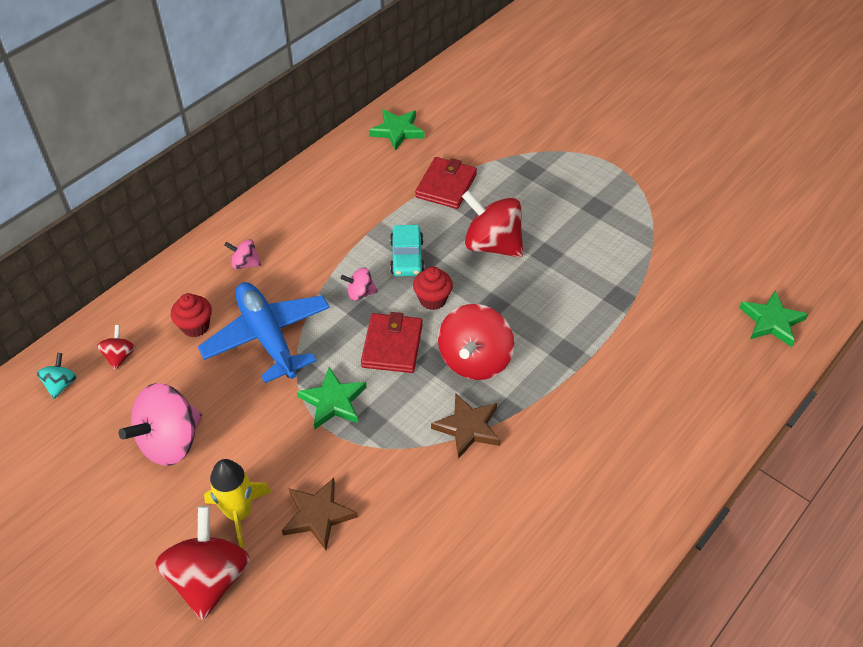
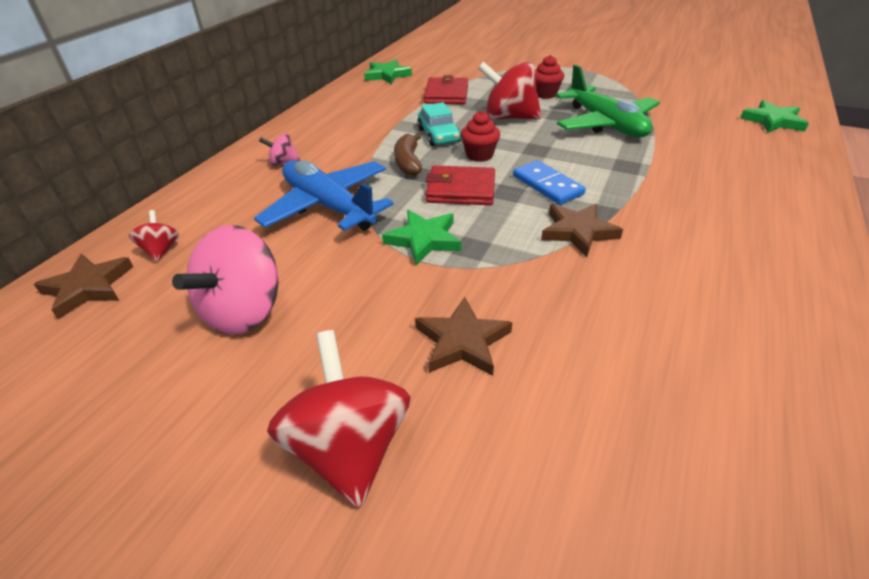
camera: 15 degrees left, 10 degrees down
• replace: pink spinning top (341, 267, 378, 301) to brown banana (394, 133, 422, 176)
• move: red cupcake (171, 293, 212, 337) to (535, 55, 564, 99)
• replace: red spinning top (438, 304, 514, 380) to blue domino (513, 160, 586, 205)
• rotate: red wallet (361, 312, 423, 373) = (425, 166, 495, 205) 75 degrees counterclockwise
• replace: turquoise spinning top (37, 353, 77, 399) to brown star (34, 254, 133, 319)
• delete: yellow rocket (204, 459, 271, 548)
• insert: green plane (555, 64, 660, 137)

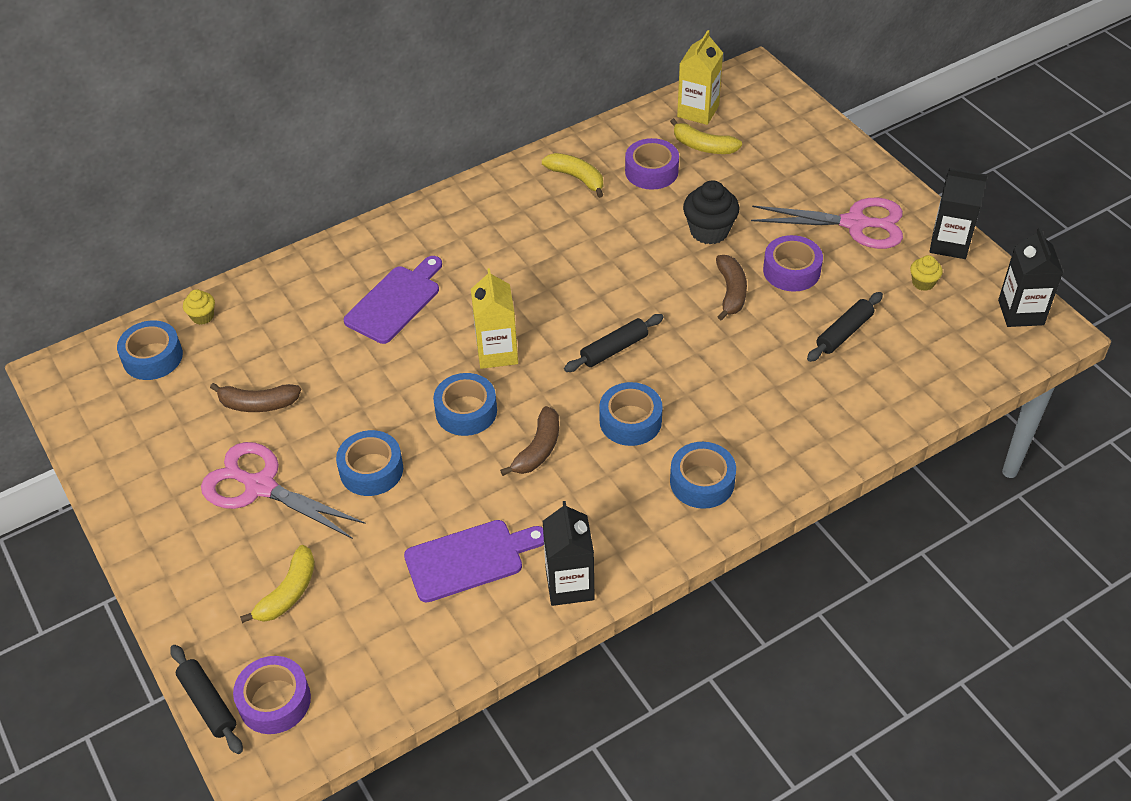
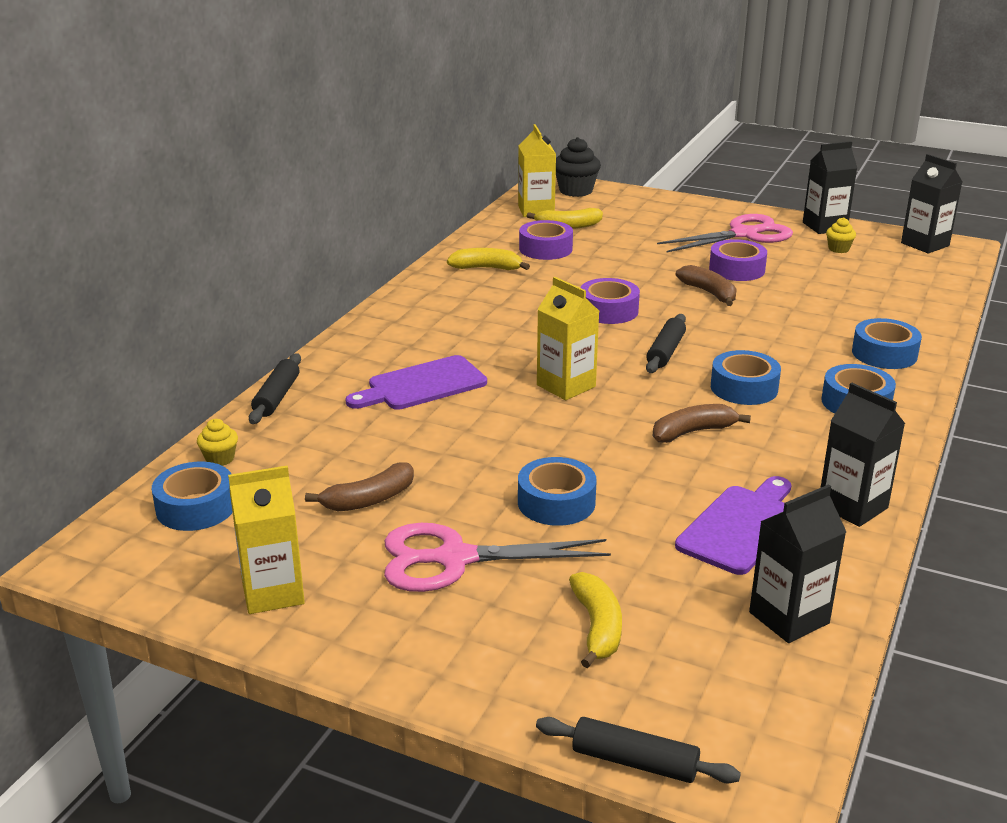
camera: 35 degrees left, 20 degrees down
• move: black cupcake (683, 180, 739, 245) to (556, 137, 601, 197)
• rotate: purple cutting board (344, 256, 442, 344) = (345, 355, 487, 410) 120 degrees counterclockwise
• move: black rolling pin (807, 292, 883, 362) to (249, 353, 301, 424)
• move: blue tape (433, 373, 497, 436) to (852, 318, 922, 369)
• rotate: brown banana (500, 406, 559, 476) = (653, 404, 751, 443) 105 degrees counterclockwise
• move: purple tape (233, 656, 311, 734) to (580, 278, 640, 324)
• insert: yellow carton (228, 466, 305, 614)
• insert: black carton (749, 484, 846, 643)

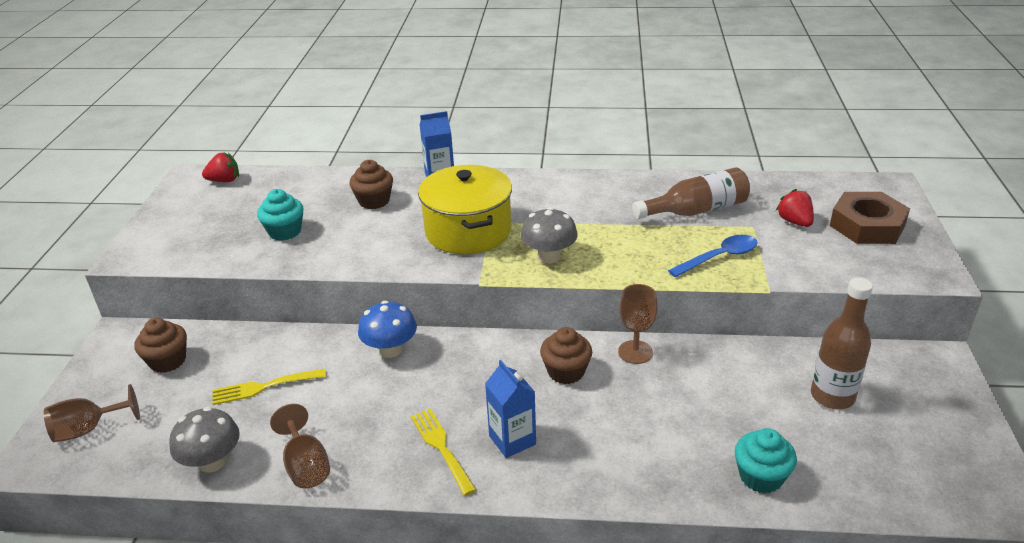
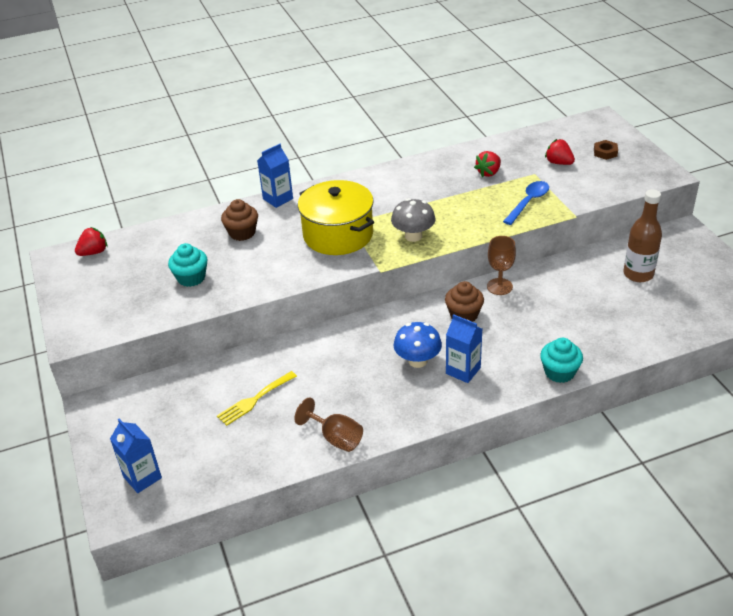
camera: 25 degrees left, 5 degrees up
• replace: brown bottle (632, 167, 750, 219) to red strawberry (474, 151, 501, 177)
• resize: brown nut (830, 192, 910, 244) = (594, 140, 618, 160) x0.48
• move: blue mushroom (358, 301, 417, 358) to (393, 322, 442, 368)
• delete: brown cupcake (135, 318, 187, 373)
• replace: brown goblet (44, 384, 140, 442) to blue carton (110, 419, 162, 493)
• delete: grey mushroom (169, 407, 240, 473)
• delete: yellow fork (411, 408, 476, 496)
• move: turquoise cupcake (735, 428, 797, 493) to (540, 338, 583, 383)

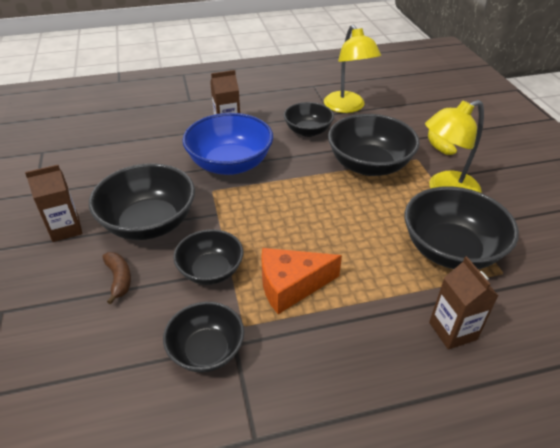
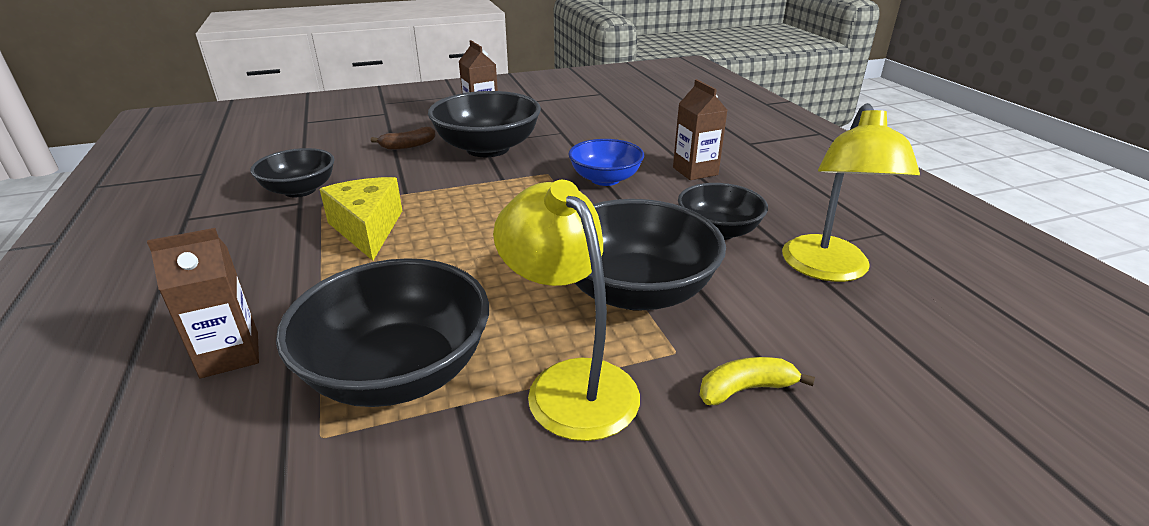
camera: 85 degrees right, 10 degrees down
• rotate: yellow lamp (324, 25, 381, 113) = (782, 103, 920, 282) 60 degrees counterclockwise
• resize: blue bowl (182, 113, 273, 175) = (568, 139, 644, 186) x0.62
• delete: black bowl (173, 229, 243, 285)
• recolor: orange cheese (261, 248, 342, 314) to yellow cheese (319, 177, 402, 261)

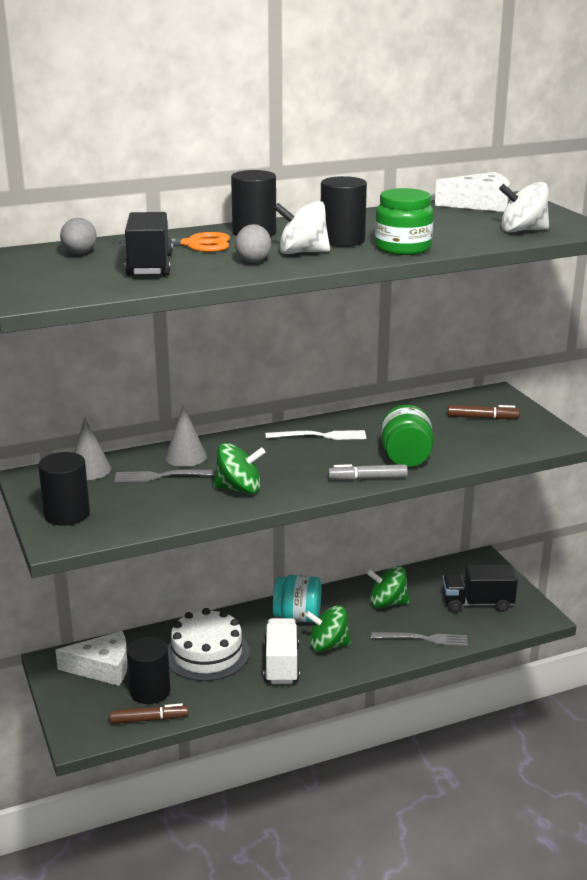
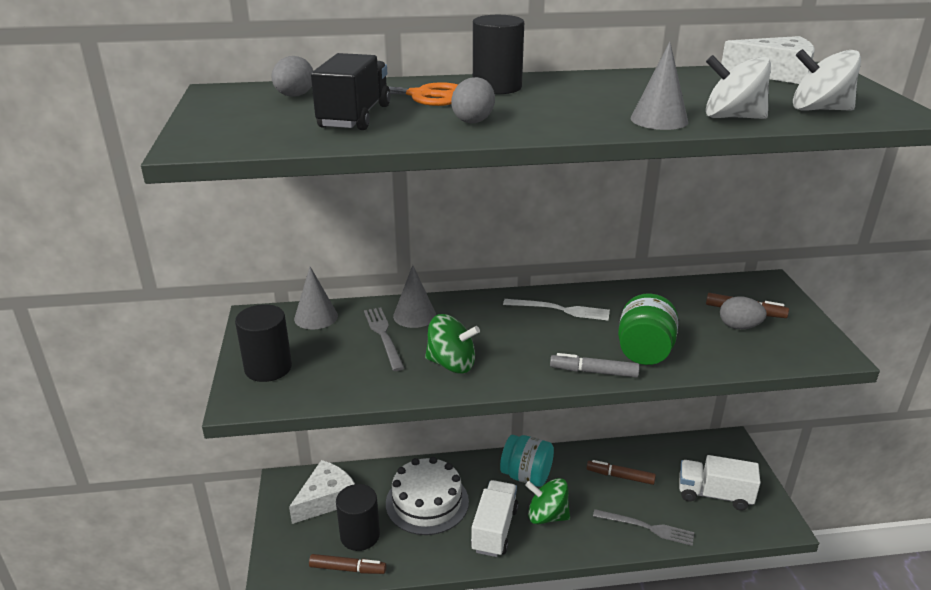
camera: 15 degrees right, 5 degrees up
• delete: black cylinder (321, 176, 367, 247)
• replace: green jar (375, 188, 434, 255) to grey cone (630, 42, 688, 130)
• move: white spinning top (274, 201, 330, 254) to (706, 55, 771, 119)
• rotate: grey fork (115, 469, 216, 482) = (364, 308, 404, 371) 60 degrees clockwise
• recolor: black truck (442, 565, 518, 613) to white truck (679, 455, 761, 511)
• replace: green spinning top (366, 566, 409, 608) to brown marker (587, 460, 656, 485)
• rotate: white cheese (55, 631, 128, 686) = (289, 460, 355, 524) 60 degrees counterclockwise
• insert: grey egg (720, 296, 767, 329)

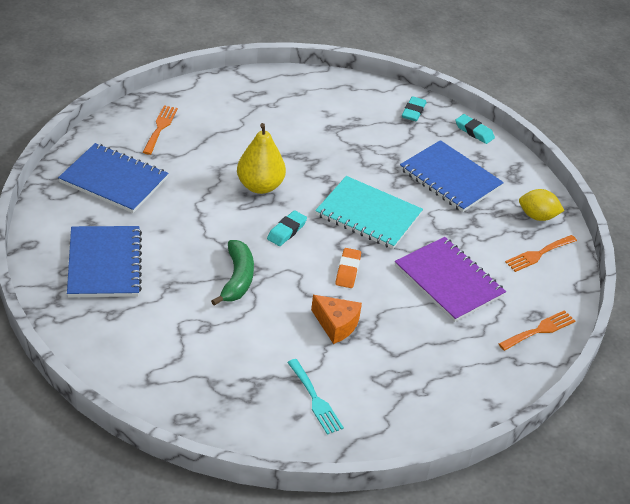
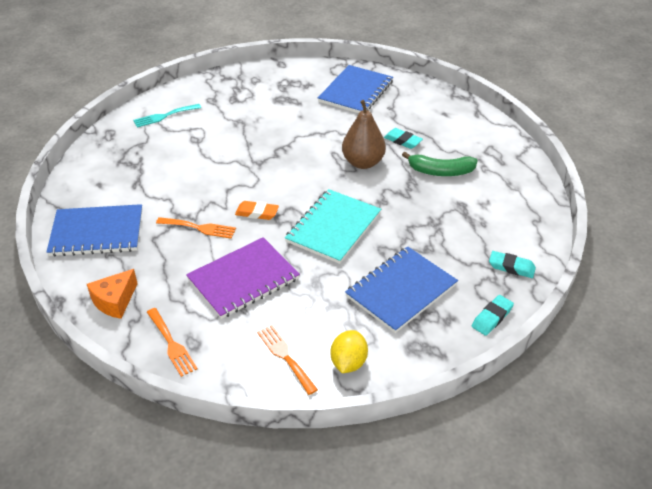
camera: 95 degrees right, 0 degrees up
• move: orange fork (143, 105, 178, 155) to (156, 217, 236, 239)
• recolor: yellow pear (237, 123, 286, 194) to brown pear (342, 100, 386, 169)
• move: turquoise eraser (267, 210, 307, 246) to (384, 128, 423, 149)
• move: blue notebook (67, 226, 142, 297) to (47, 204, 142, 257)
• move: green banana (211, 240, 254, 306) to (402, 152, 478, 176)
• move: orange cheese (311, 295, 362, 344) to (87, 269, 138, 319)
• move: turquoise fork (287, 359, 344, 435) to (133, 104, 201, 127)

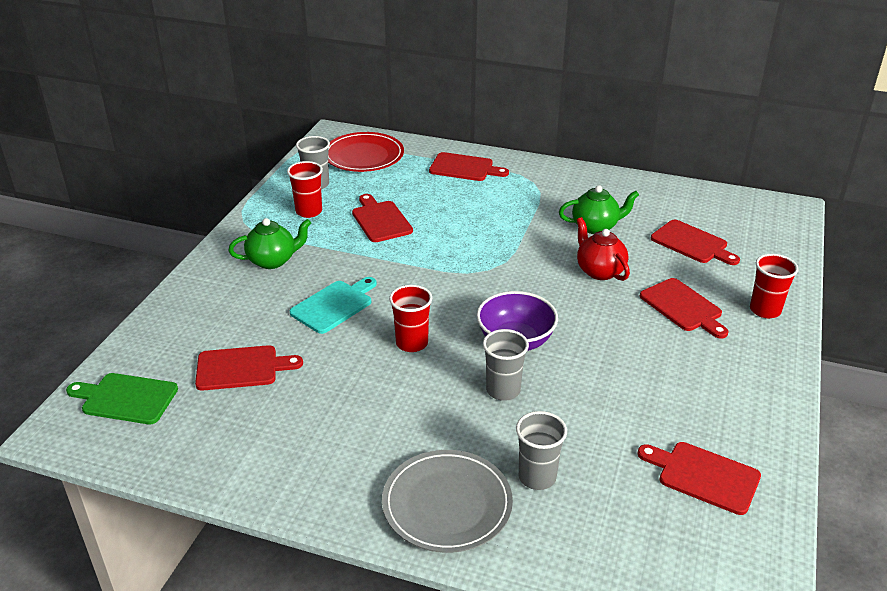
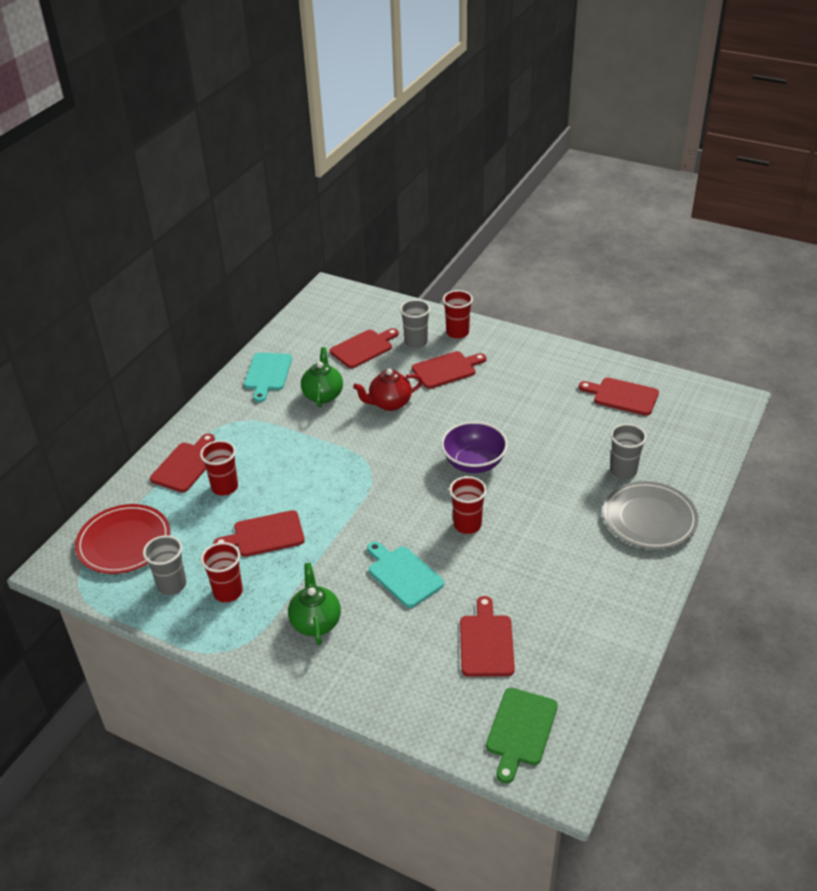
camera: 80 degrees left, 5 degrees up
• move: grey cup (483, 329, 529, 401) to (400, 299, 430, 348)
• rotate: red cutting board (637, 442, 761, 515) = (578, 378, 659, 416) 75 degrees clockwise
• insert: turquoise cutting board (244, 353, 292, 402)
• insert: red cup (200, 440, 238, 496)

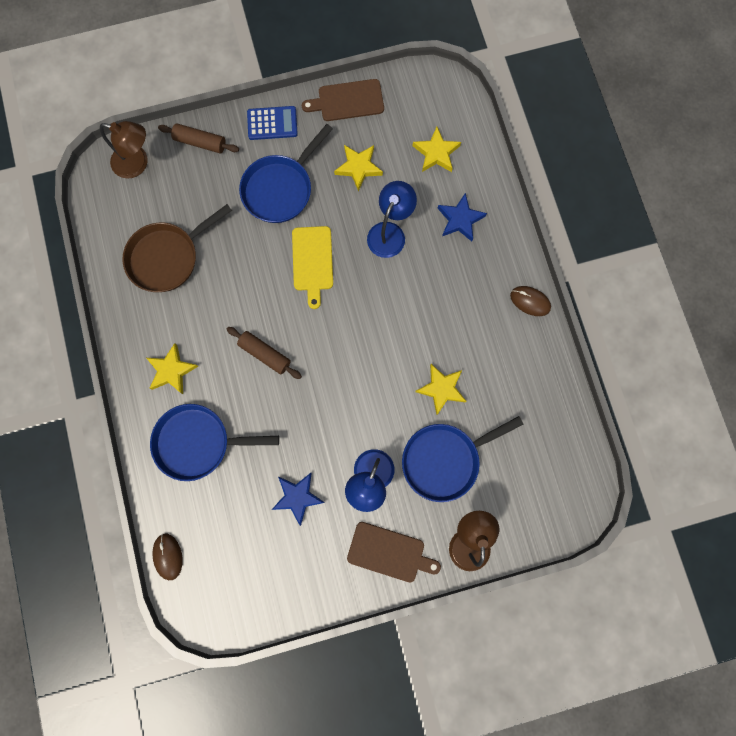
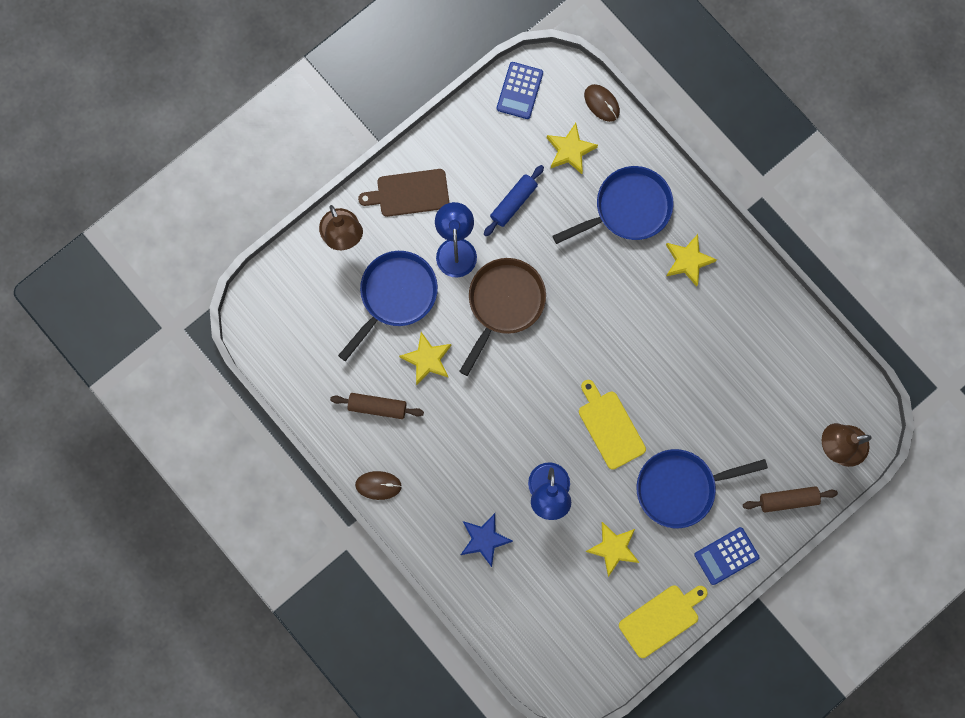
camera: 155 degrees right, 0 degrees up
• recolor: brown cutting board (302, 79, 384, 121) to yellow cutting board (619, 585, 708, 658)
• rotate: blue pan (239, 124, 333, 223) = (637, 449, 768, 528) 120 degrees counterclockwise
• move: yellow star (413, 127, 461, 172) to (547, 123, 598, 174)
• move: brown pan (122, 204, 232, 292) to (459, 258, 546, 376)
• move: brown rolling pin (226, 327, 302, 379) to (330, 393, 424, 419)
• replace: blue star (272, 473, 325, 526) to blue rolling pin (484, 165, 544, 236)
• insert: blue calculator (497, 62, 543, 119)

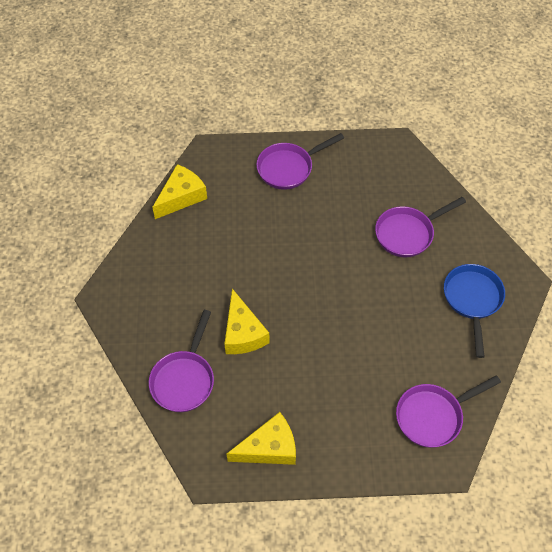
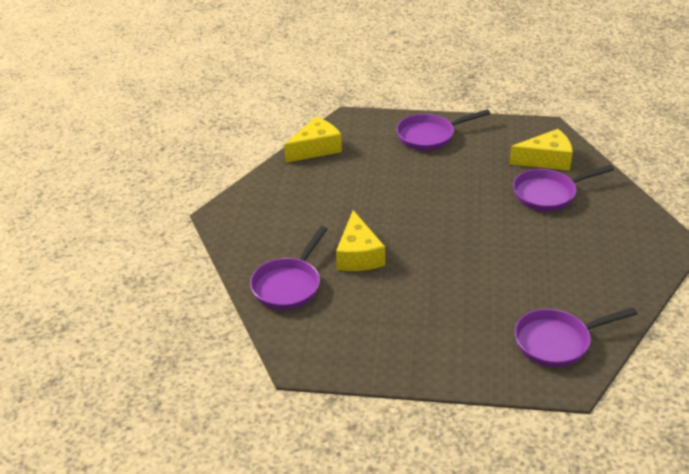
camera: 10 degrees right, 20 degrees down
• delete: blue pan (444, 264, 505, 358)
• move: yellow cheese (227, 412, 296, 465) to (509, 129, 573, 171)

